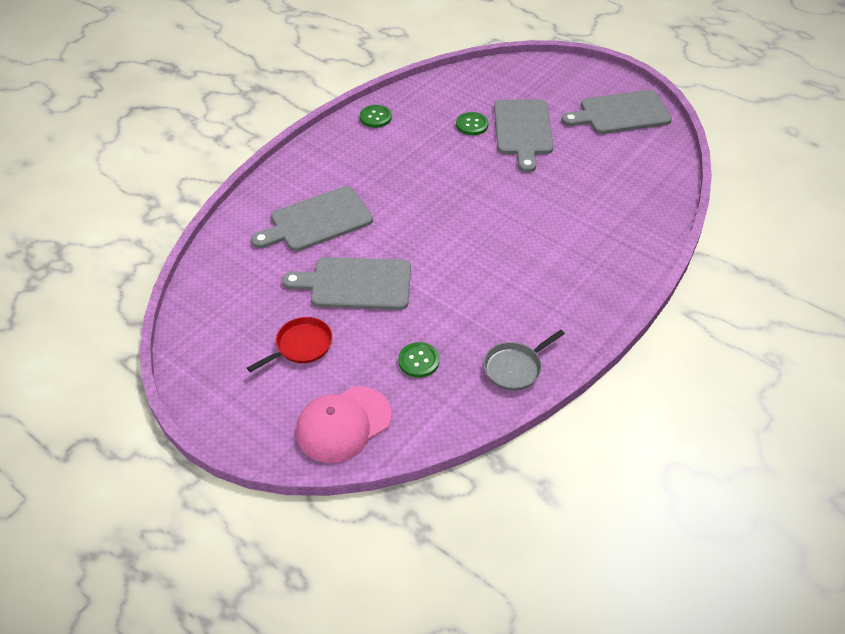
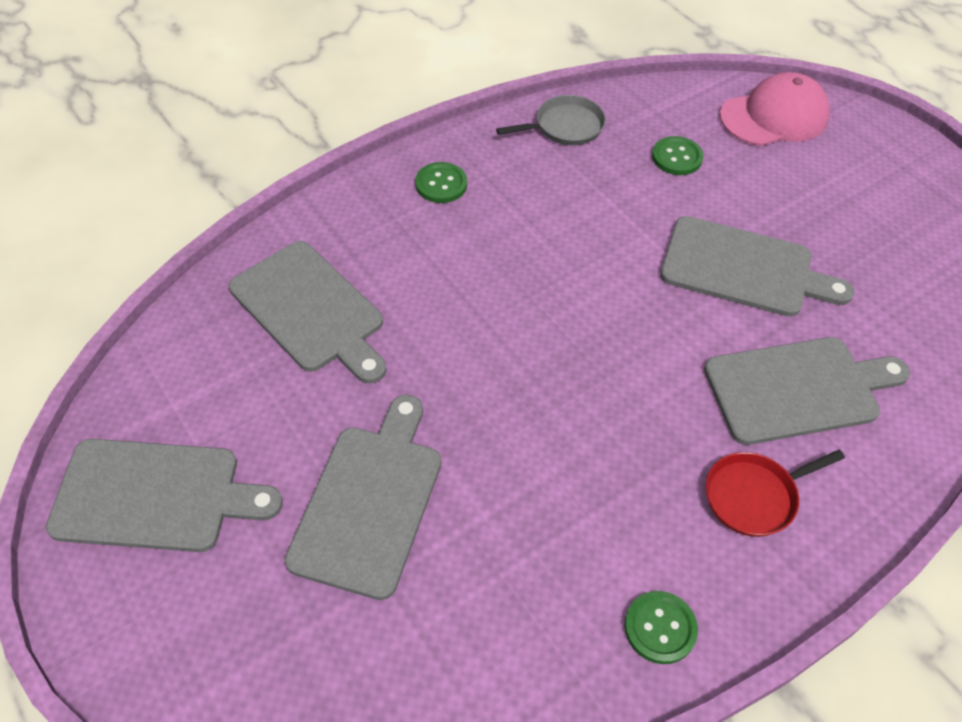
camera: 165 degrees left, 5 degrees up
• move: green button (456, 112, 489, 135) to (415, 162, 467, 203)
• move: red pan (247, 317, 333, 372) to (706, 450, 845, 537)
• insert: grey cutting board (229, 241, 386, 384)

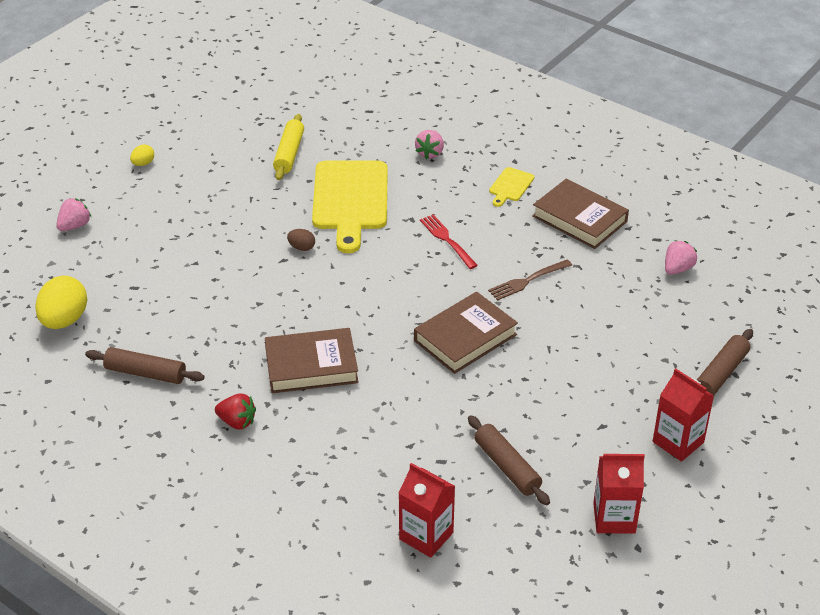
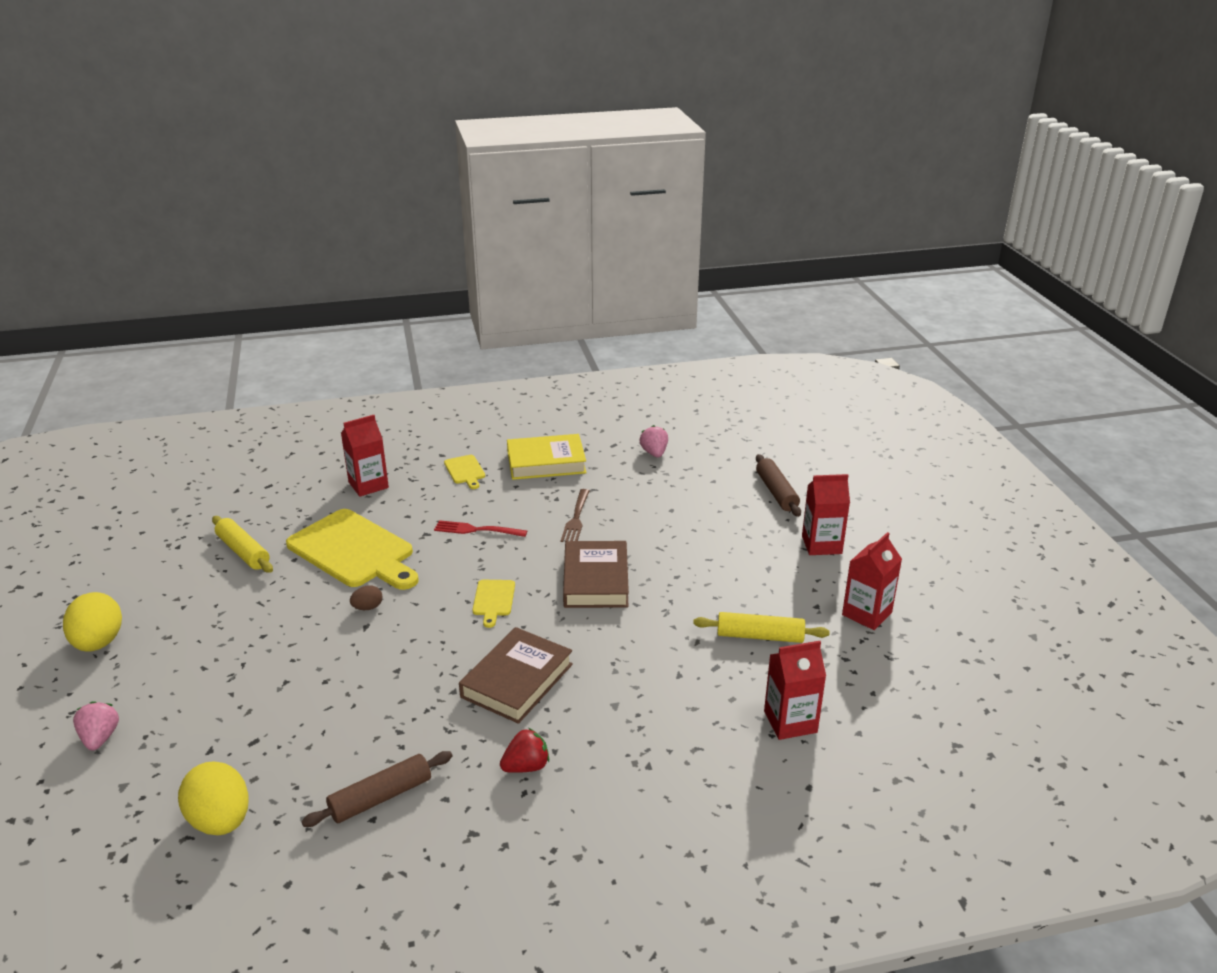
camera: 50 degrees left, 10 degrees down
• replace: pink strawberry (415, 130, 444, 159) to red carton (341, 415, 389, 497)
• resize: yellow egg (130, 145, 154, 166) = (63, 592, 122, 652) x2.07
• recolor: brown book (532, 178, 629, 249) to yellow book (507, 434, 586, 480)
• recolor: brown rolling pin (468, 415, 550, 505) to yellow rolling pin (693, 612, 830, 643)
• insert: yellow cutting board (472, 580, 515, 628)

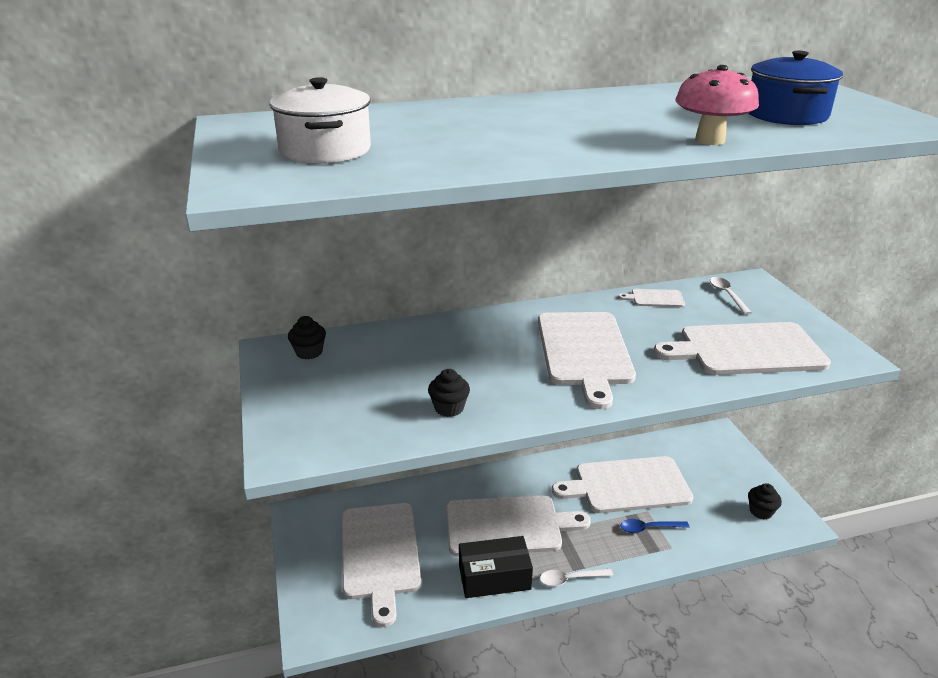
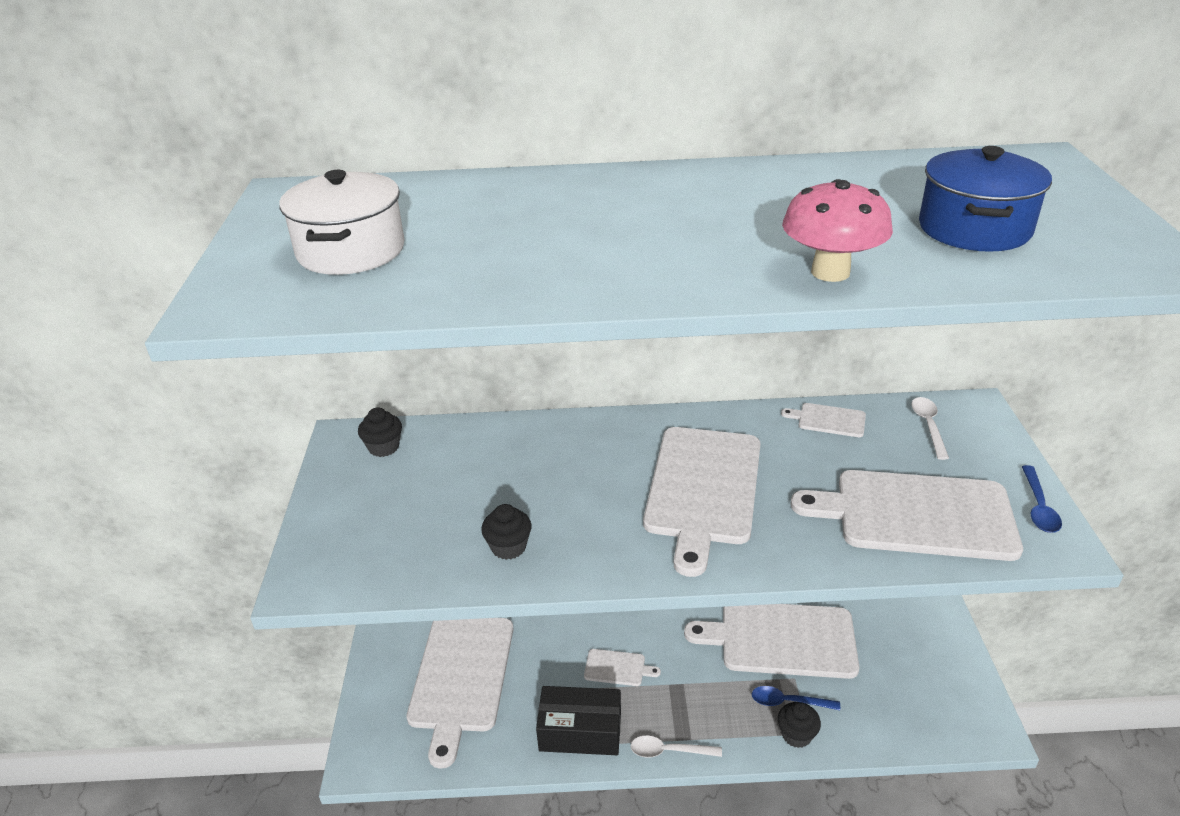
camera: 15 degrees right, 5 degrees up
• move: black cupcake (748, 483, 782, 519) to (778, 702, 821, 748)
• resize: white cutting board (446, 496, 591, 557) = (584, 649, 661, 686) x0.43
• insert: blue spoon (1022, 465, 1062, 533)

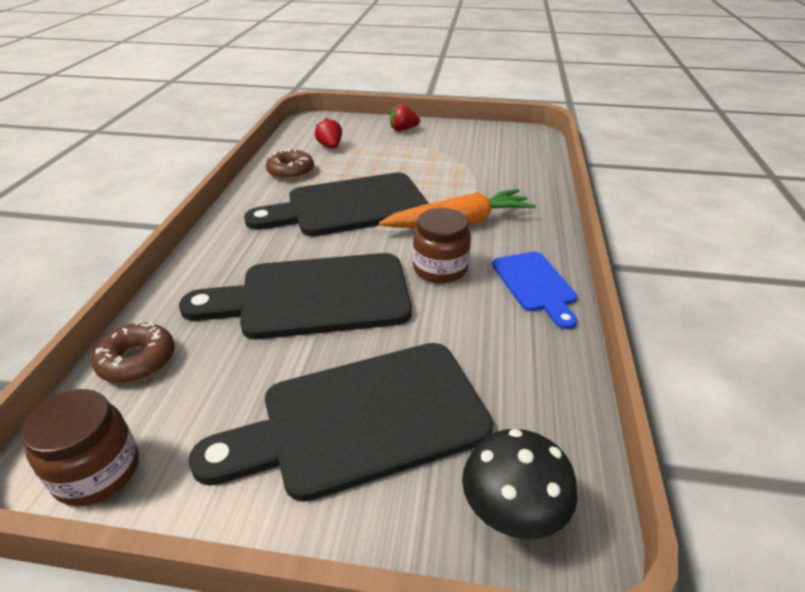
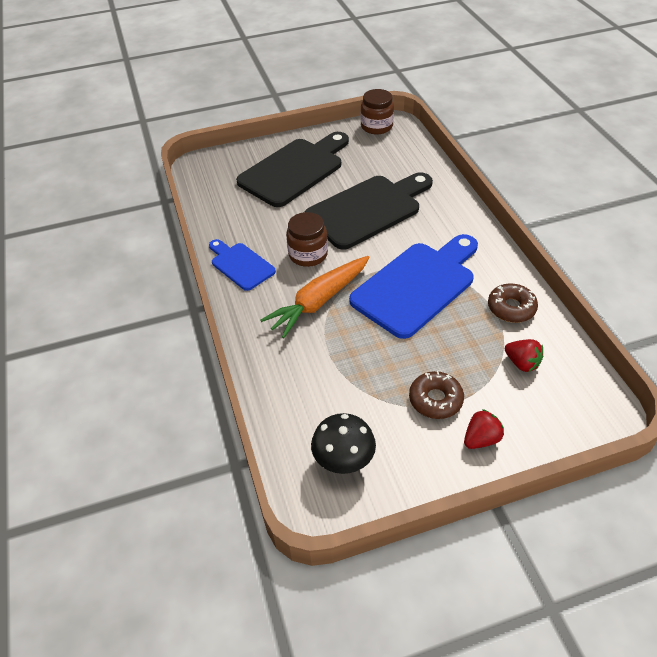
camera: 155 degrees right, 10 degrees up
• recolor: black cutting board (244, 173, 429, 236) to blue cutting board (349, 234, 478, 339)
• move: brown donut (92, 321, 175, 383) to (409, 371, 464, 419)
• move: black mushroom (462, 429, 578, 539) to (311, 413, 376, 474)

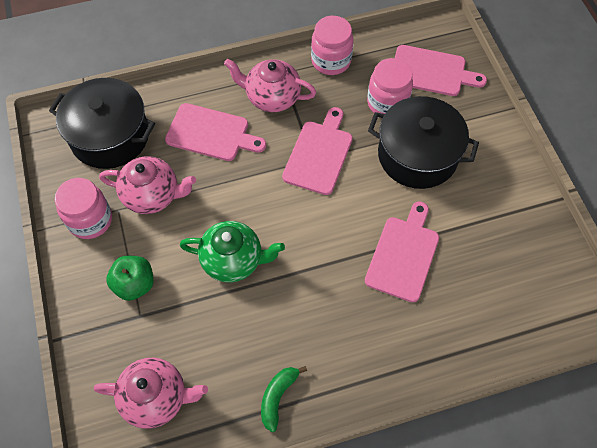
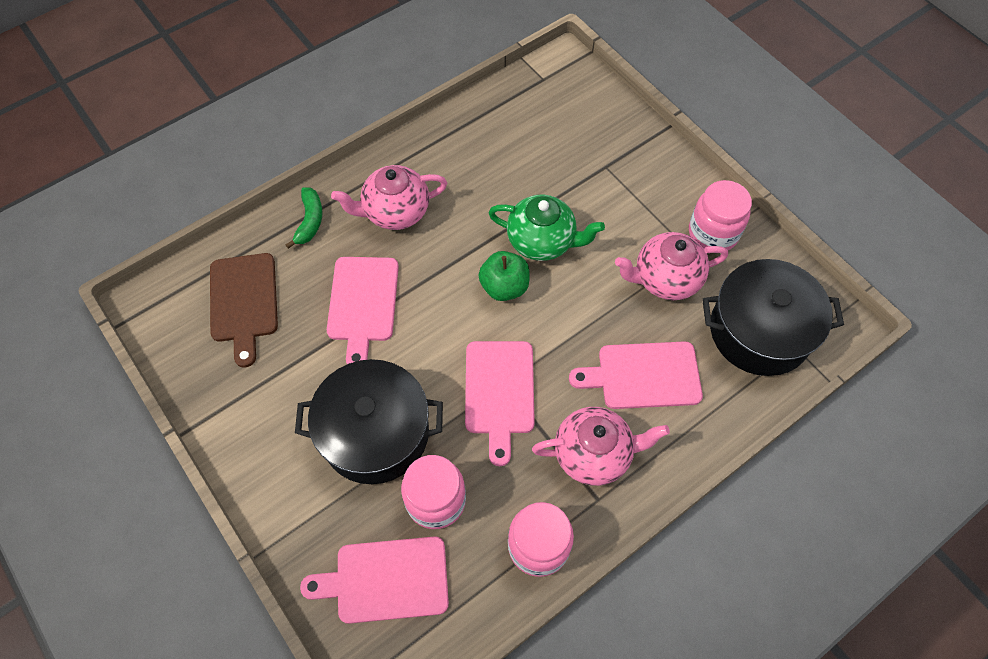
camera: 160 degrees right, 0 degrees up
• rotate: green teapot (180, 221, 285, 282) = (489, 194, 605, 261) 150 degrees counterclockwise
• move: green apple (106, 256, 154, 301) to (479, 251, 530, 301)
• move: pink teapot (94, 358, 208, 429) to (331, 165, 447, 230)
• move: green banana (261, 366, 307, 432) to (285, 187, 323, 249)
• insert: brown cutting board (210, 253, 278, 367)

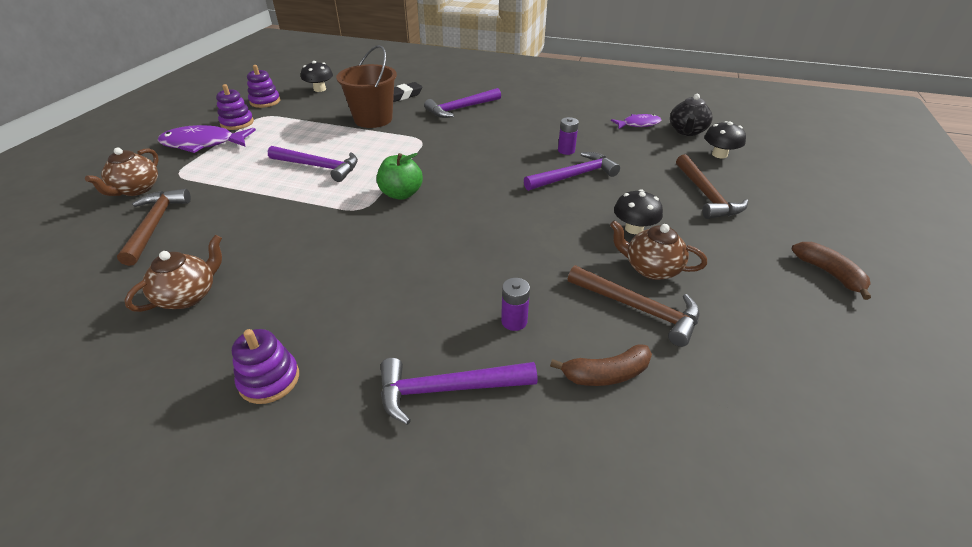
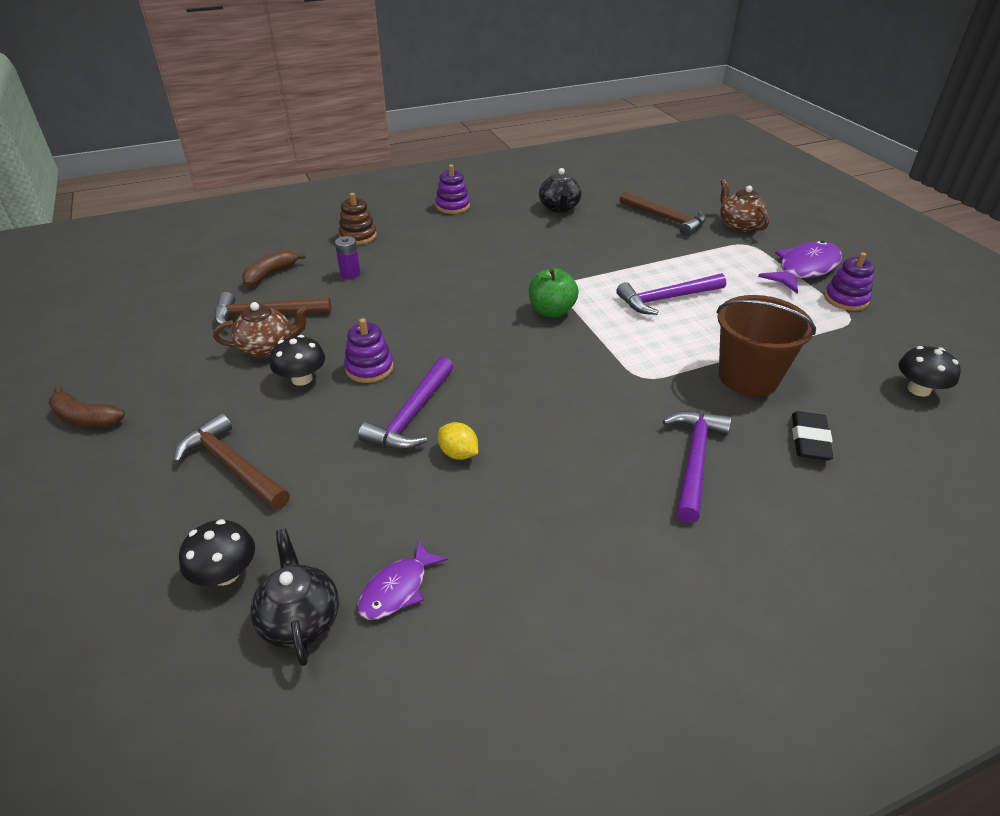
camera: 140 degrees right, 0 degrees up
• move: purple stacking toy (247, 65, 280, 108) to (344, 318, 394, 383)
• replace: purple battery (558, 117, 579, 155) to yellow lemon (438, 422, 478, 460)
• recolor: brown teapot (124, 235, 222, 312) to black teapot (539, 168, 582, 213)
• replace: purple hammer (381, 358, 537, 425) to brown stacking toy (339, 193, 377, 245)

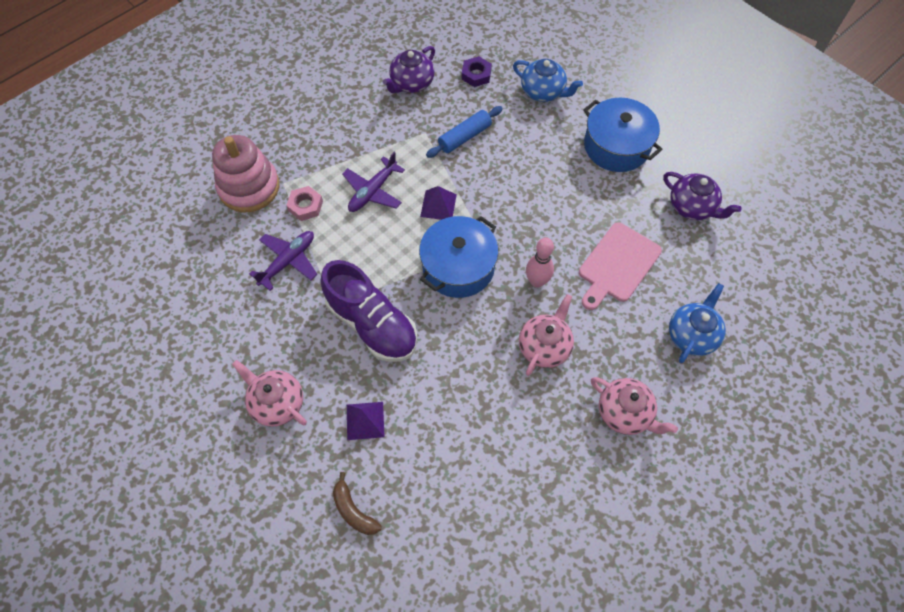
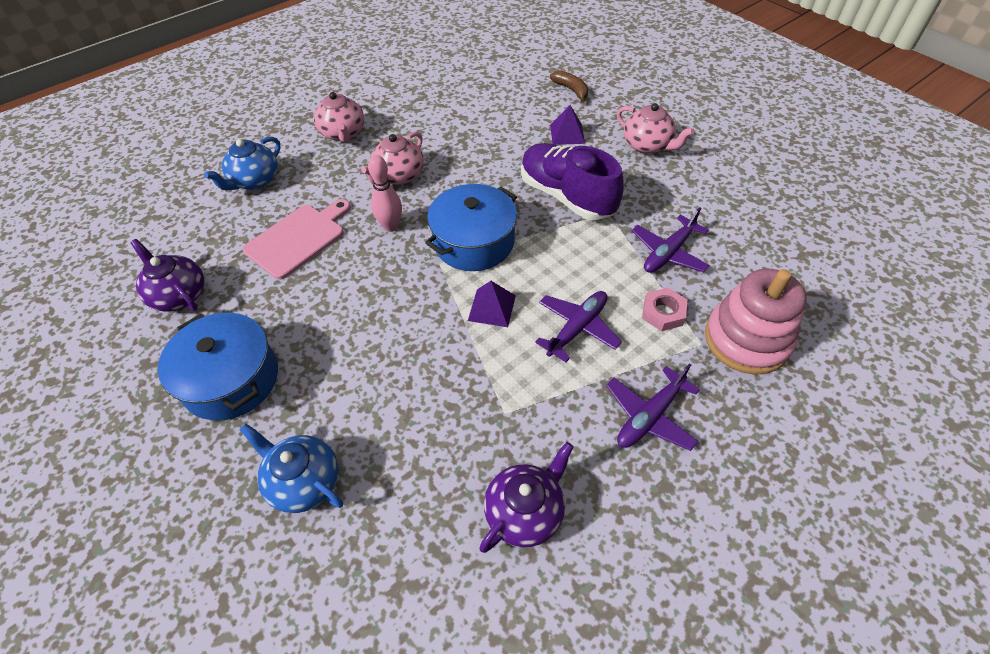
camera: 175 degrees left, 10 degrees down
• delete: purple nut (462, 56, 492, 87)
• delete: blue rolling pin (426, 106, 503, 158)
• rotate: pink teapot (591, 377, 678, 435) = (314, 90, 364, 142) 150 degrees counterclockwise
• insert: purple plane (606, 363, 700, 451)

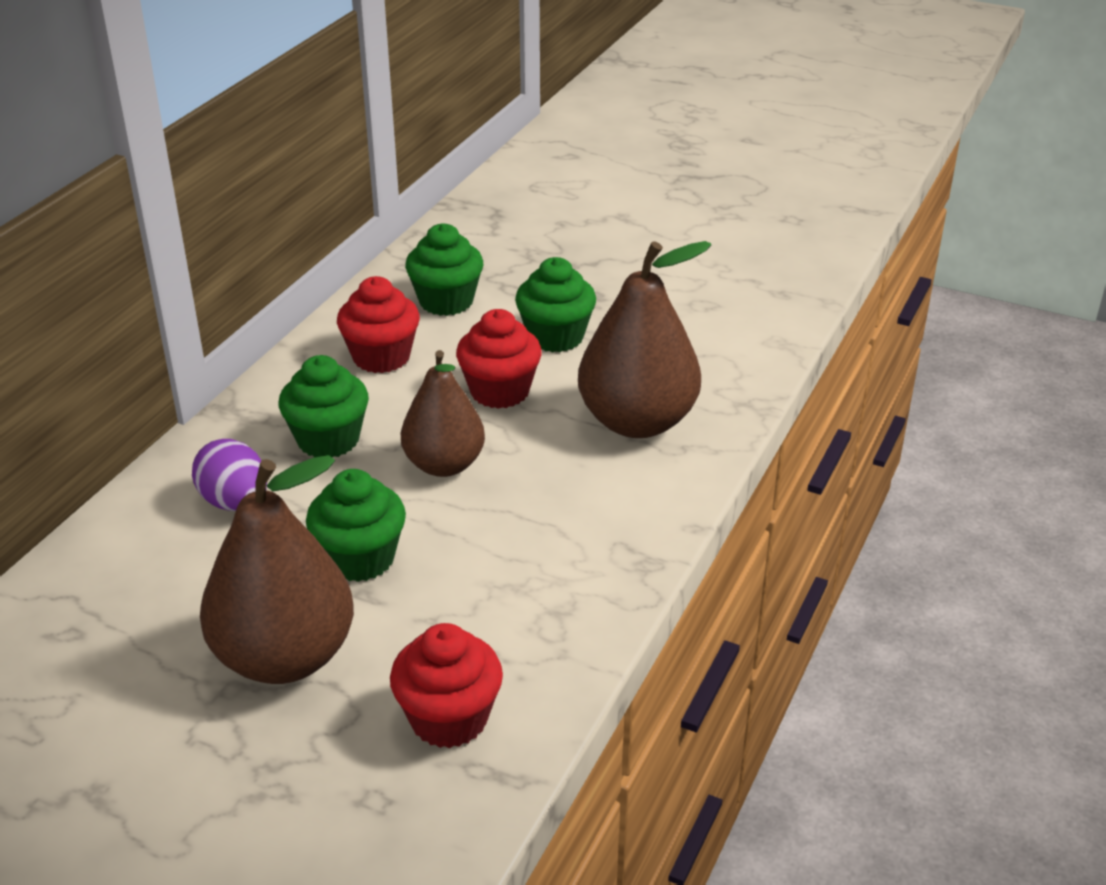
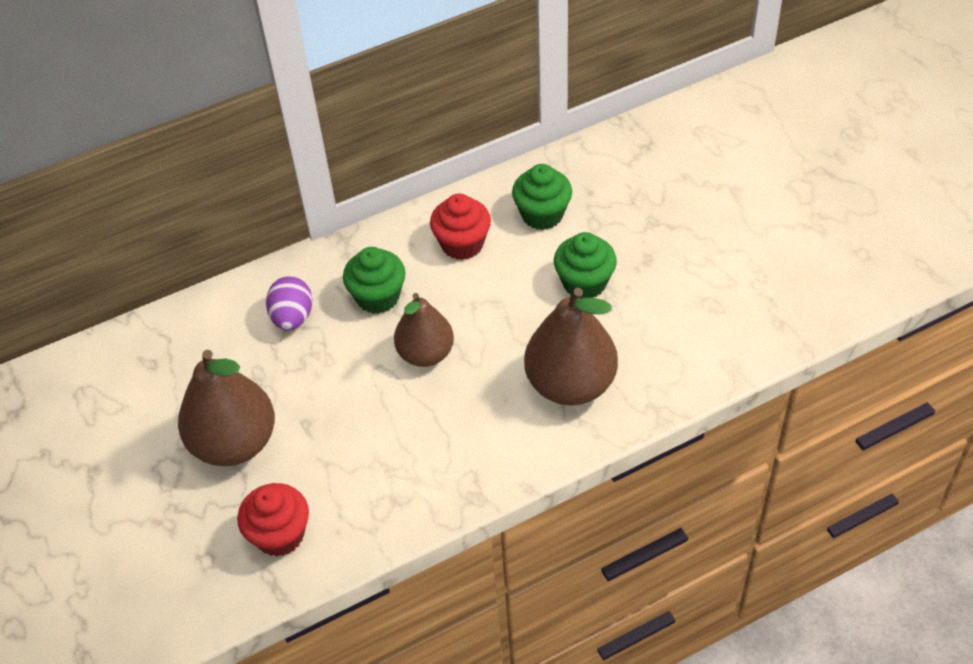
camera: 40 degrees right, 15 degrees up
• delete: red cupcake (456, 309, 542, 409)
• delete: green cupcake (306, 469, 406, 582)

